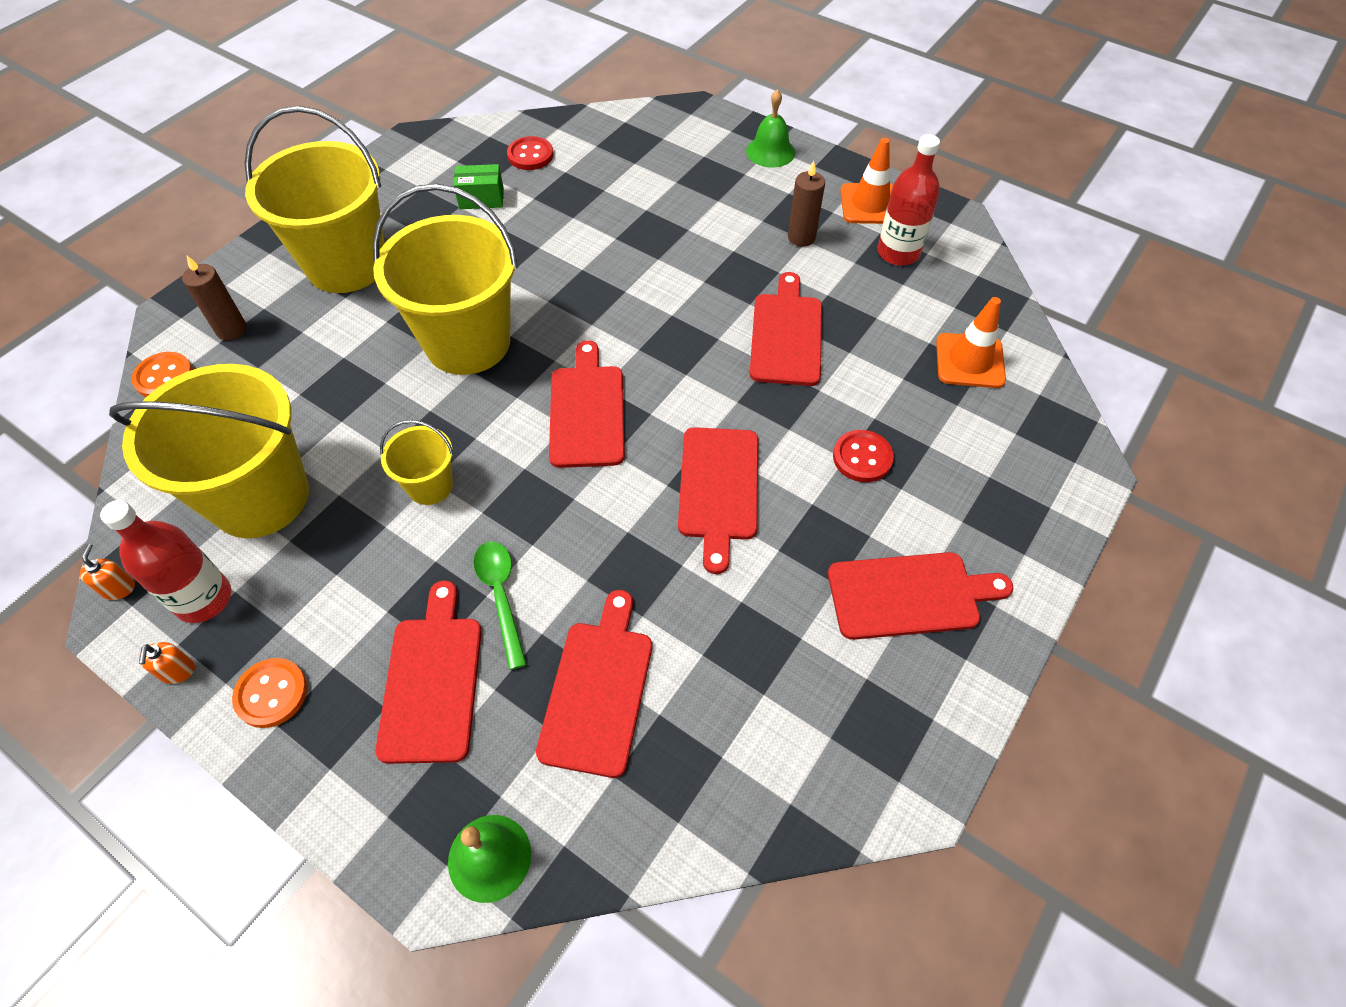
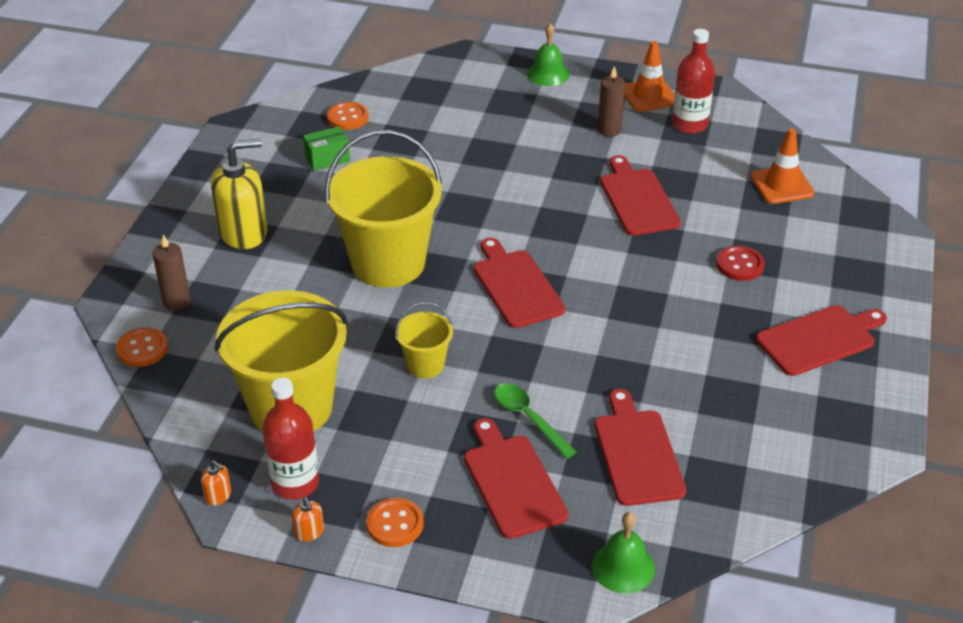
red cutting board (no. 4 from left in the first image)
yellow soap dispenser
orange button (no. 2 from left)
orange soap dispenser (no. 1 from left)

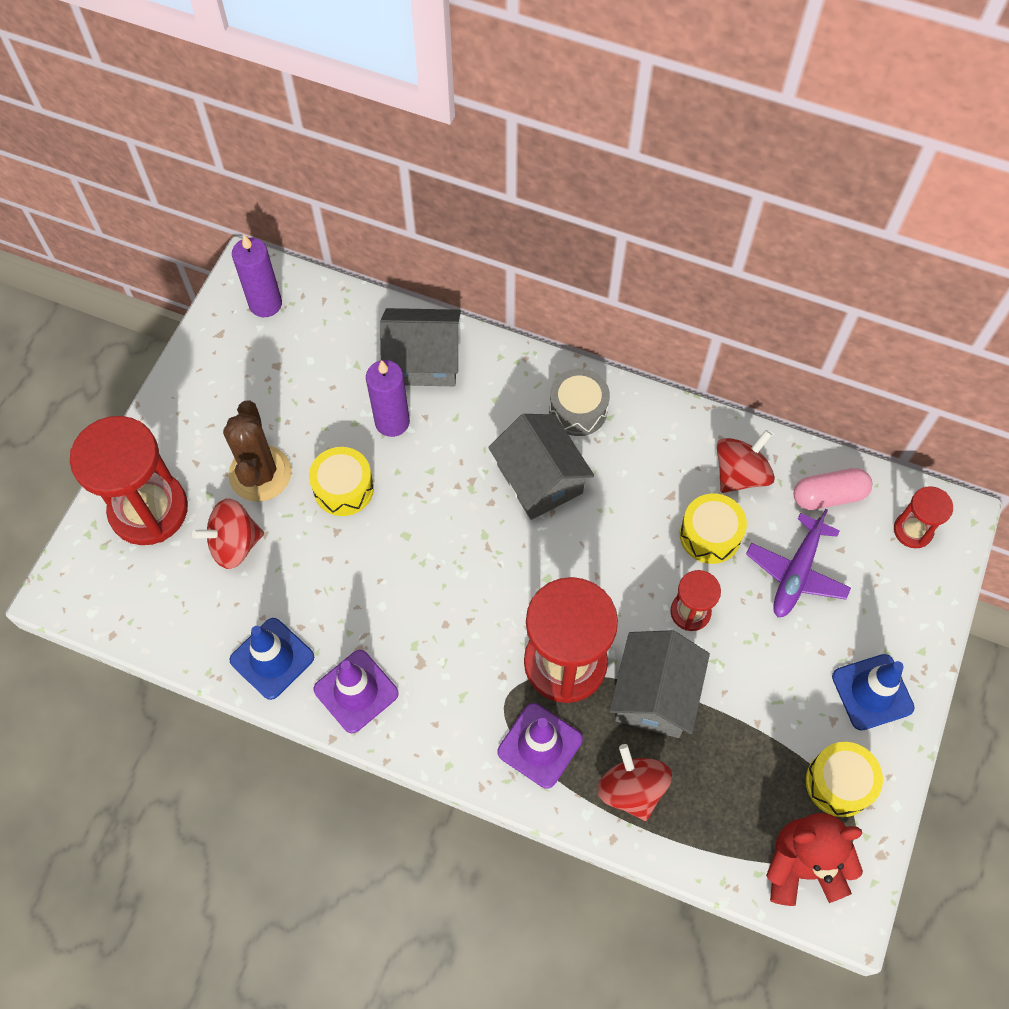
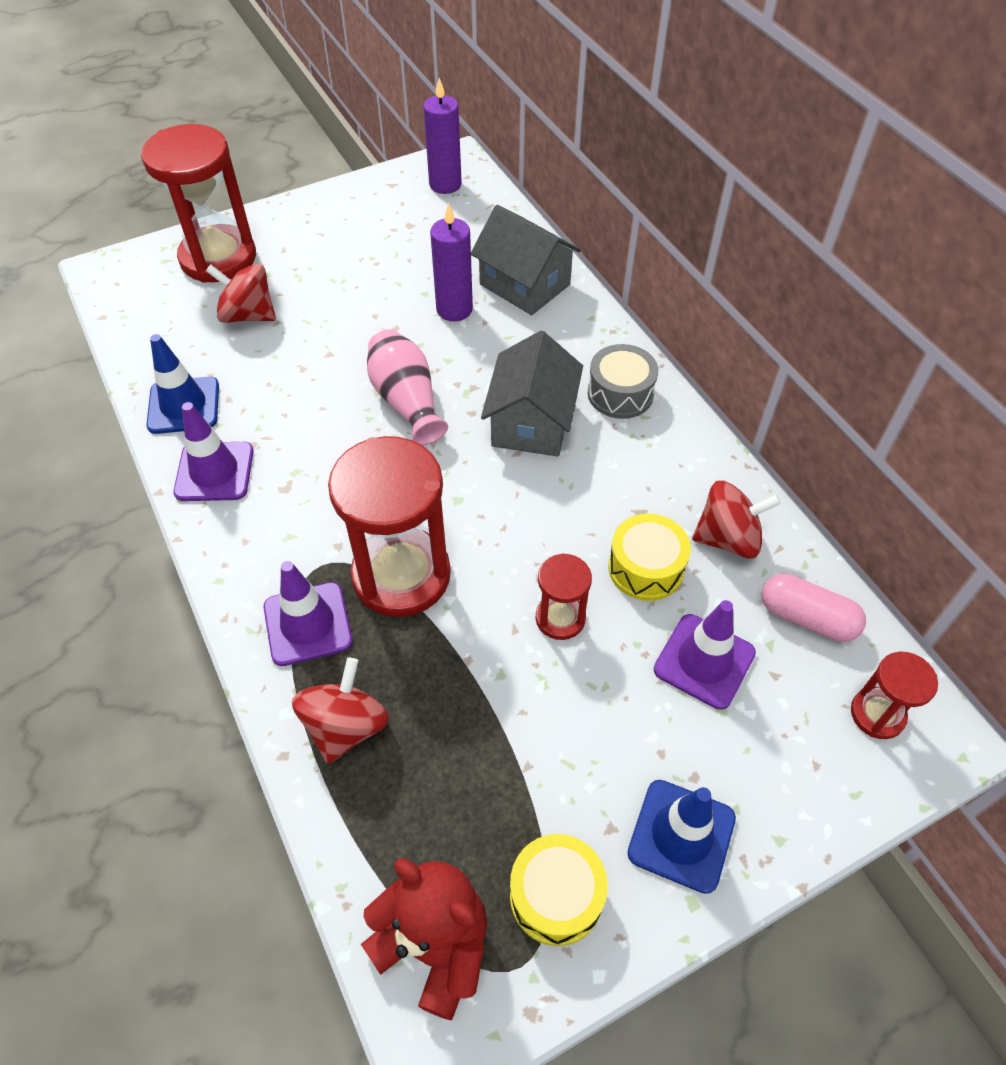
brown cactus
yellow drum (no. 1 from left in the first image)
grey house (no. 3 from left in the first image)
pink vase
purple traffic cone (no. 3 from left)

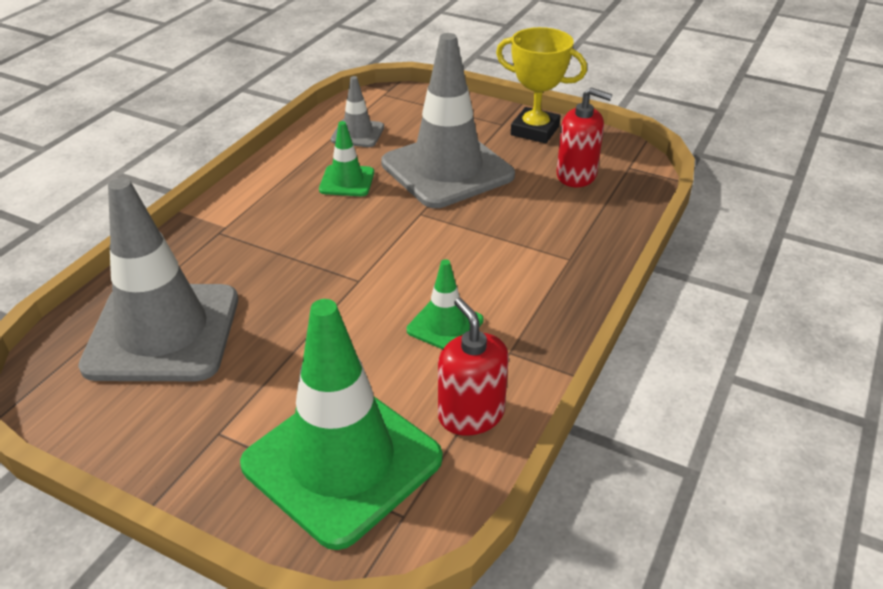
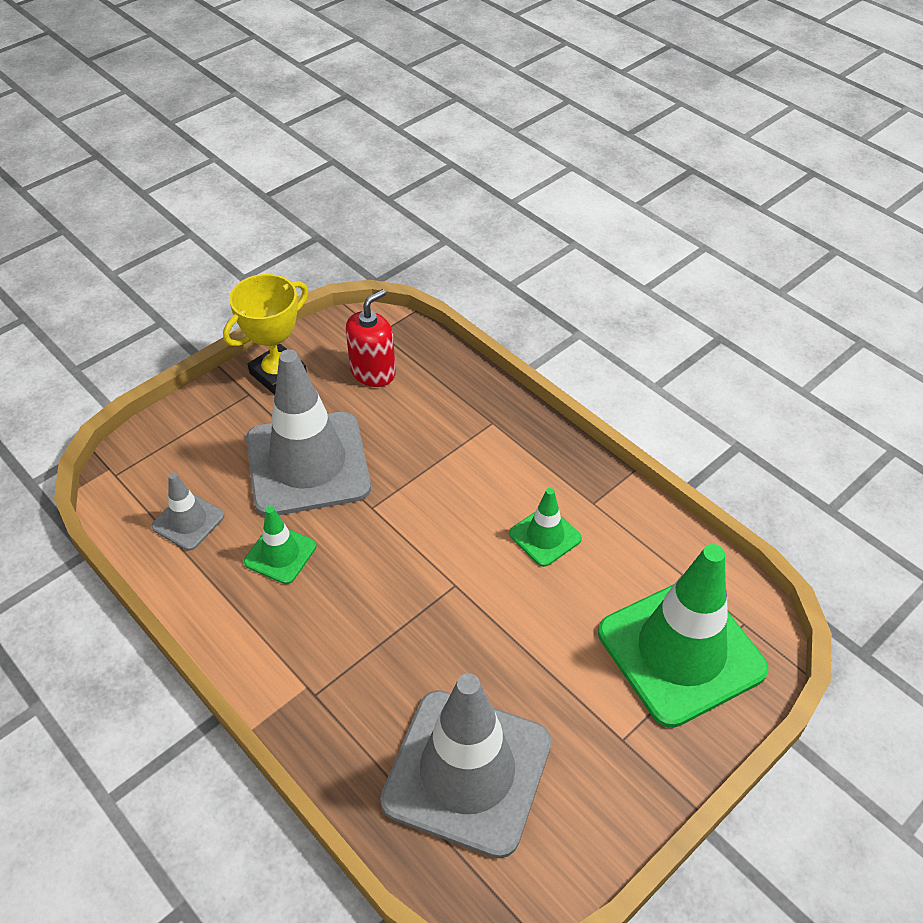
red soap dispenser (no. 1 from left in the first image)

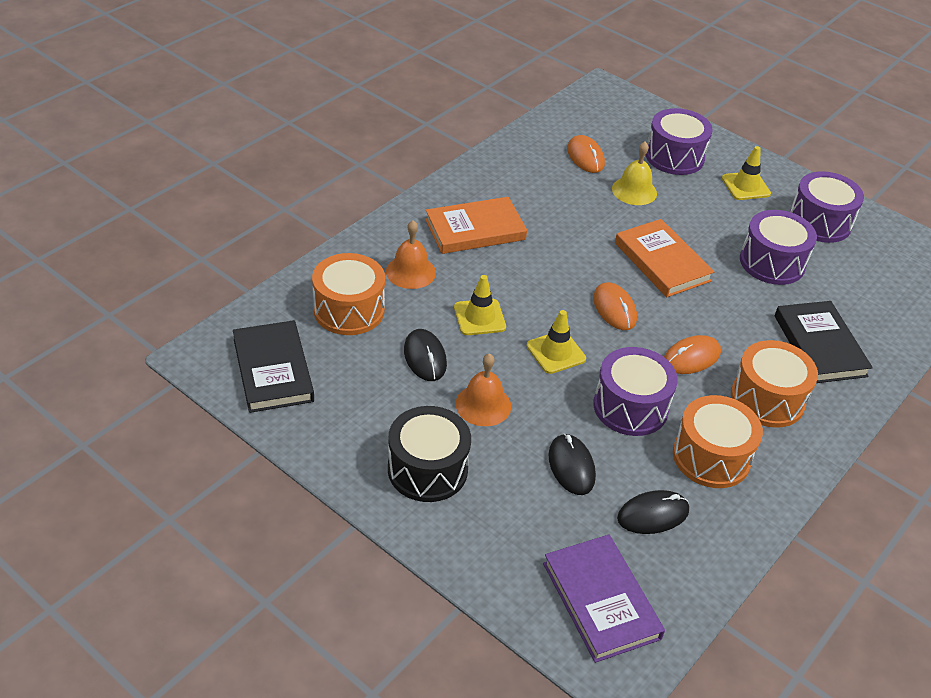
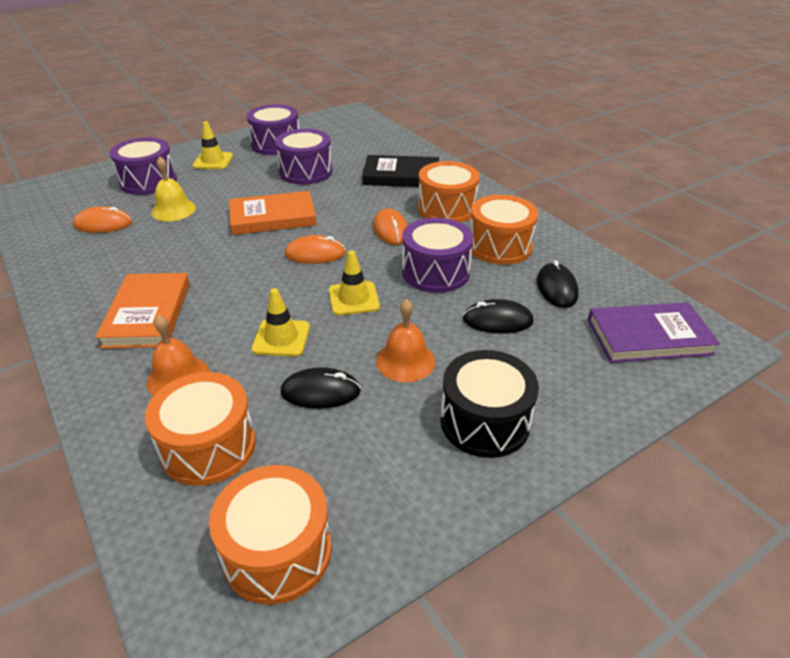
orange drum (no. 2 from left)

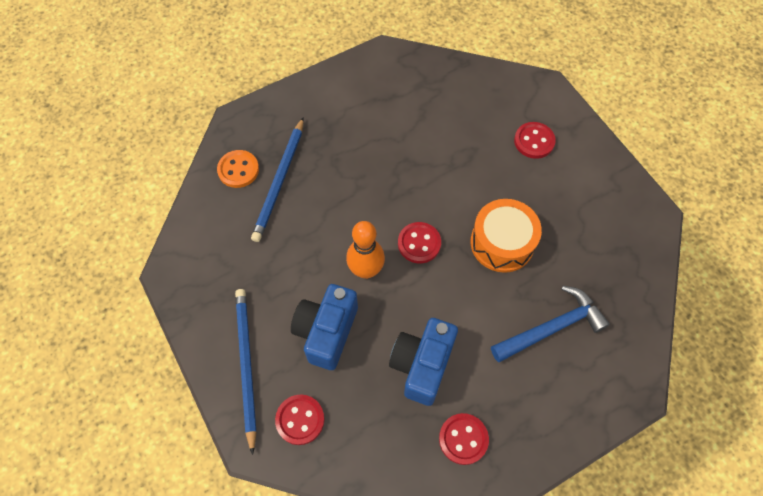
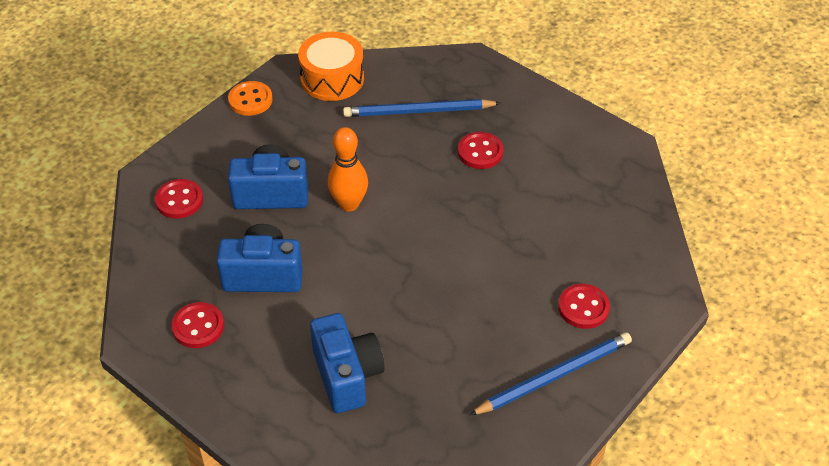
orange button
blue pencil (no. 2 from left)
red button (no. 3 from left)
orange drum
blue camera (no. 3 from left)

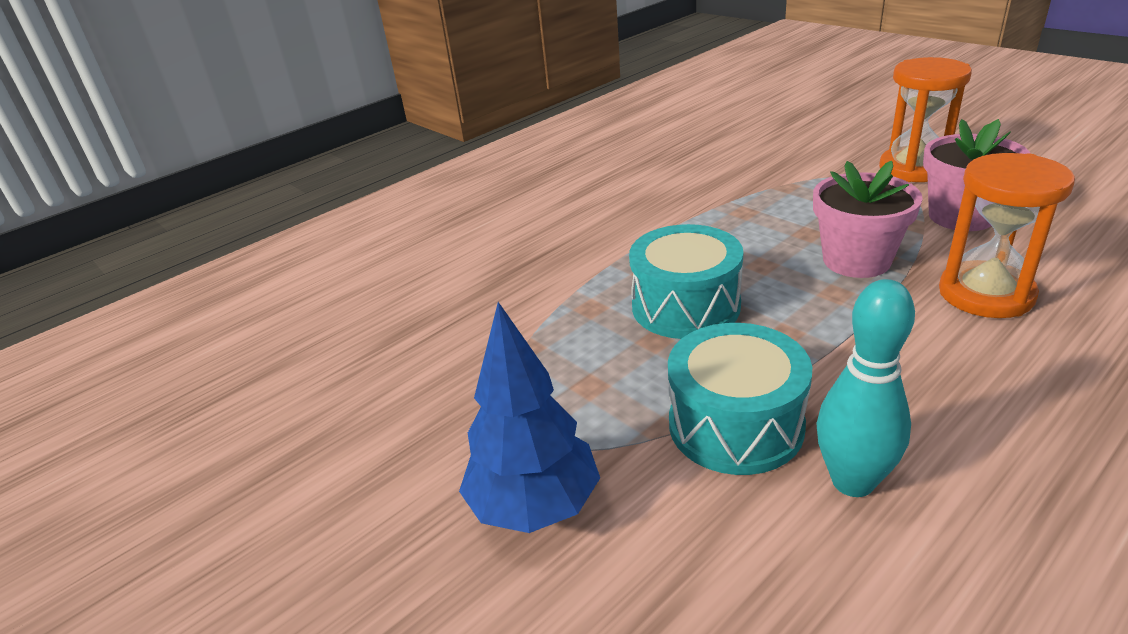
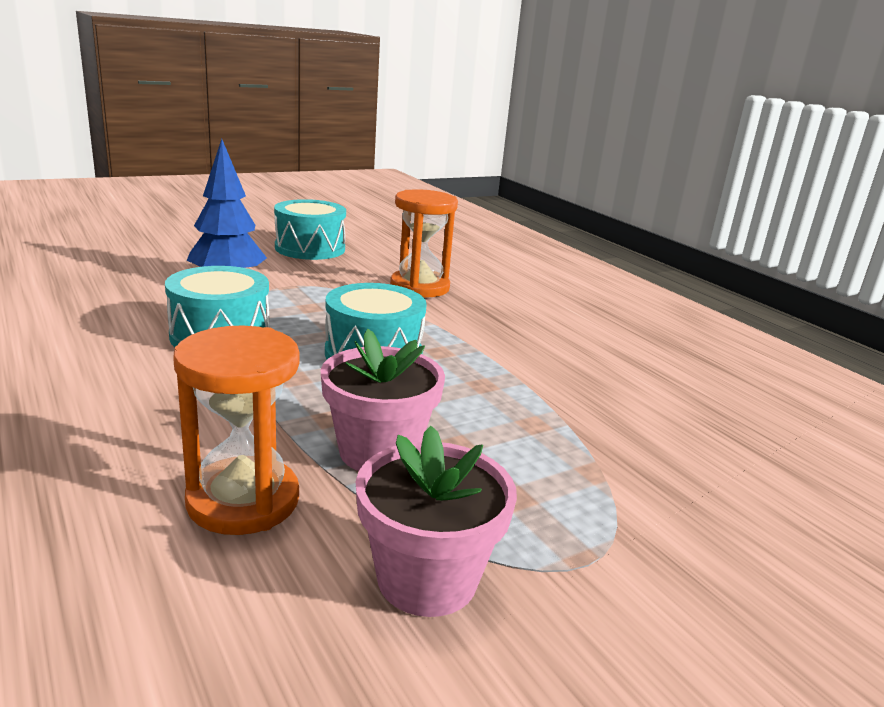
turquoise bowling pin
turquoise drum (no. 2 from left)
orange hourglass (no. 2 from left)

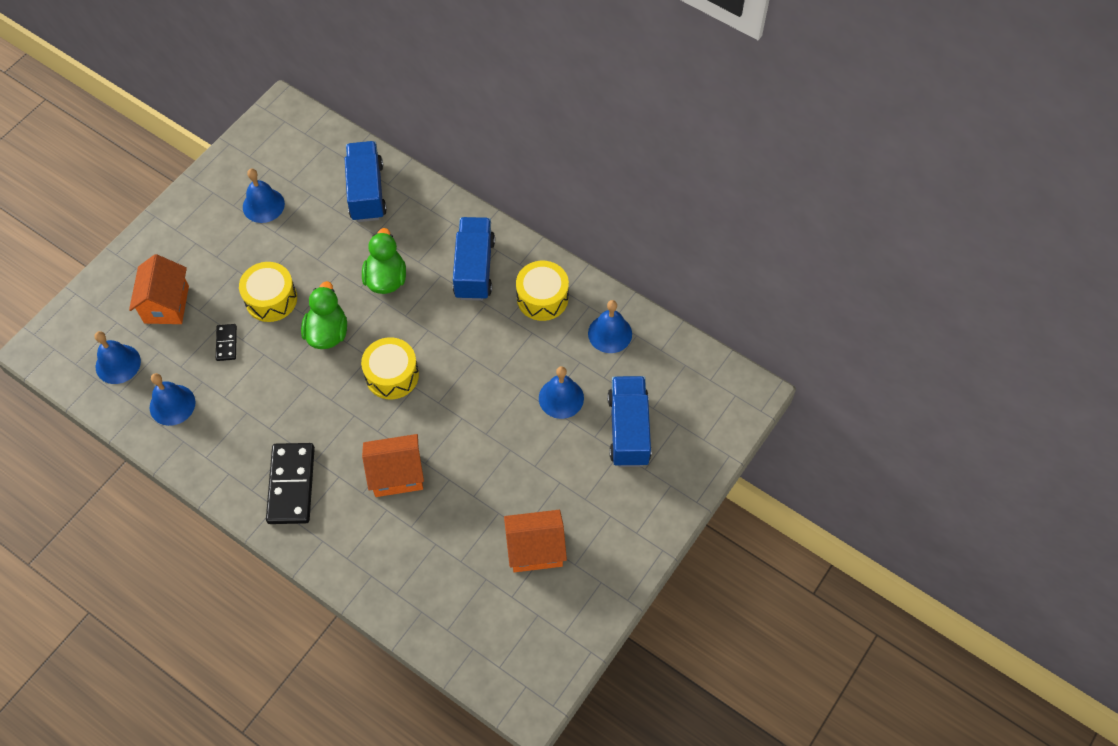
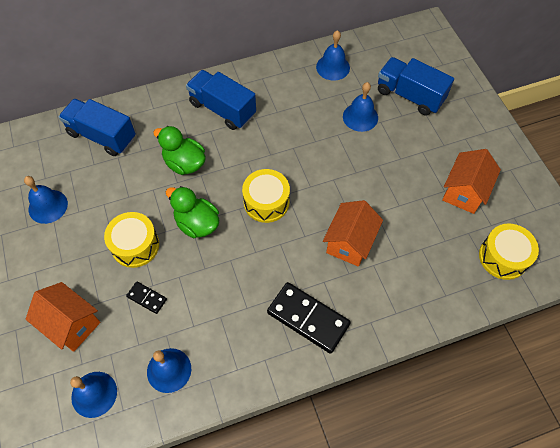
yellow drum (no. 3 from left)

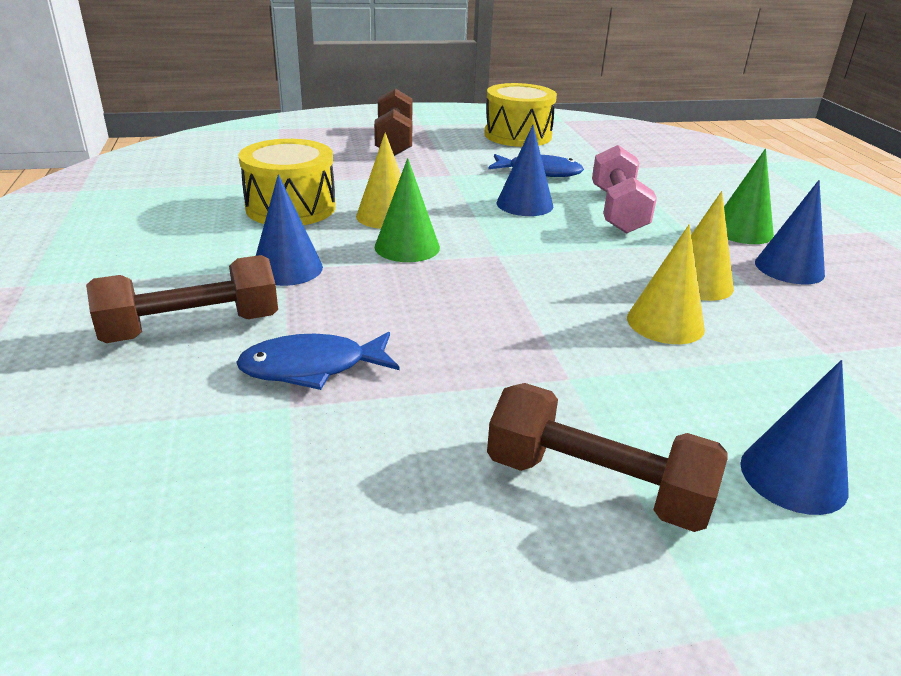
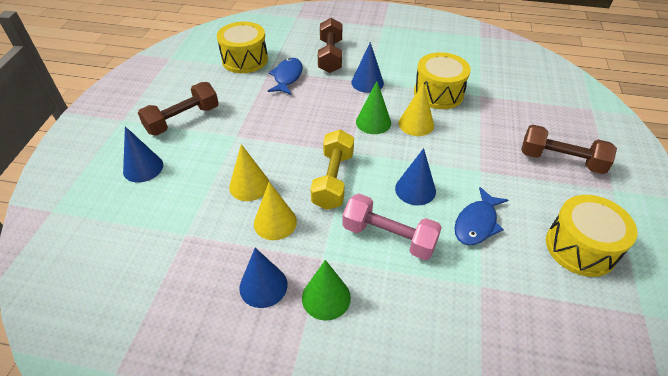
yellow drum (no. 1 from left)
yellow dumbbell

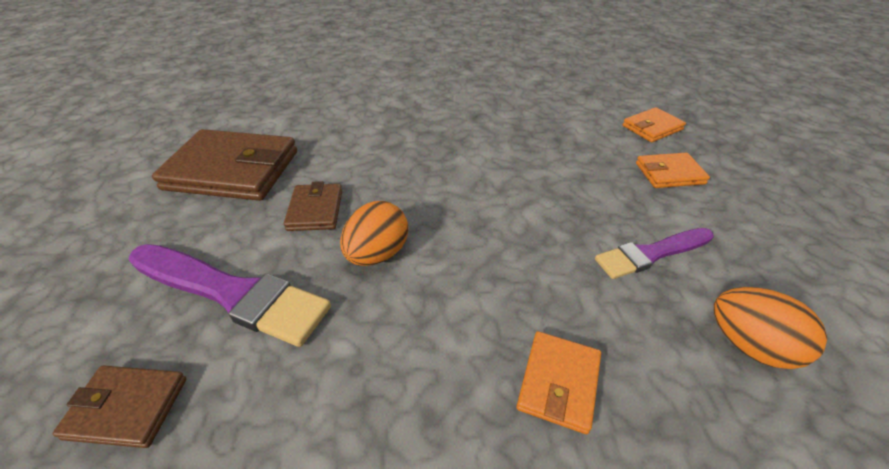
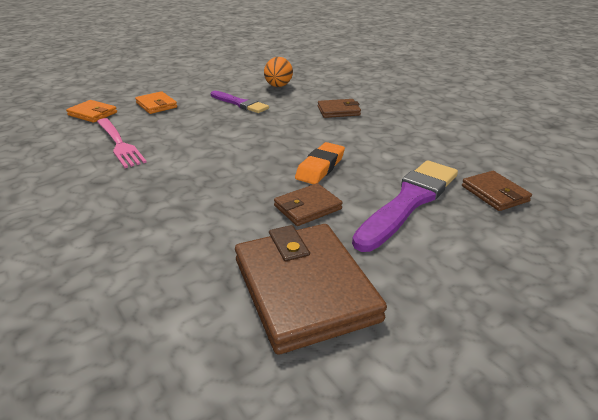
pink fork
orange eraser
brown wallet (no. 3 from left)
purple brush (no. 2 from left)

